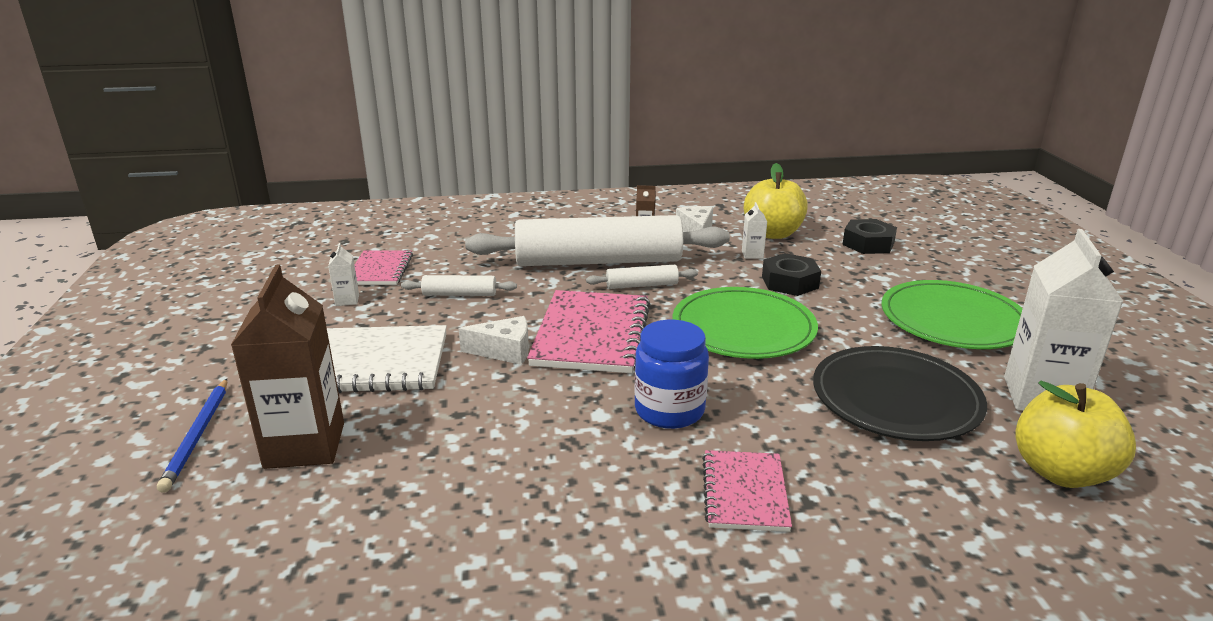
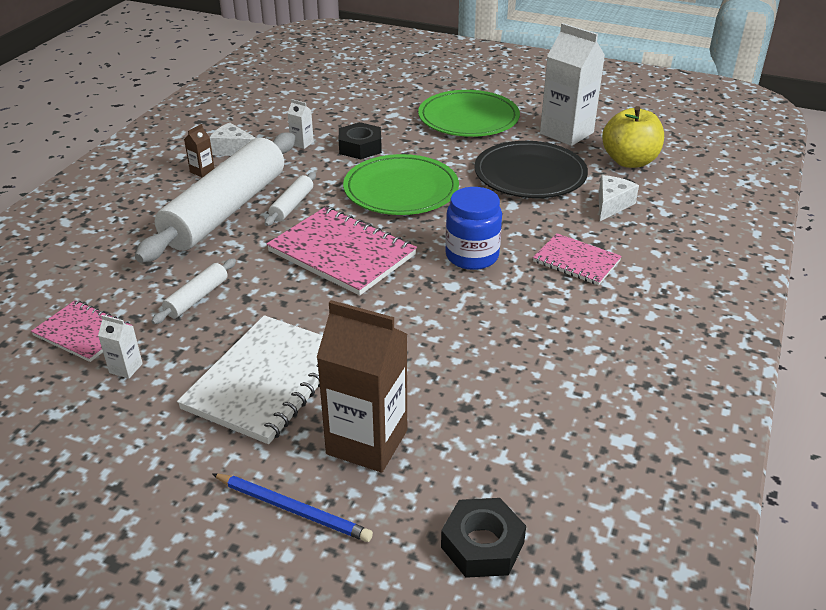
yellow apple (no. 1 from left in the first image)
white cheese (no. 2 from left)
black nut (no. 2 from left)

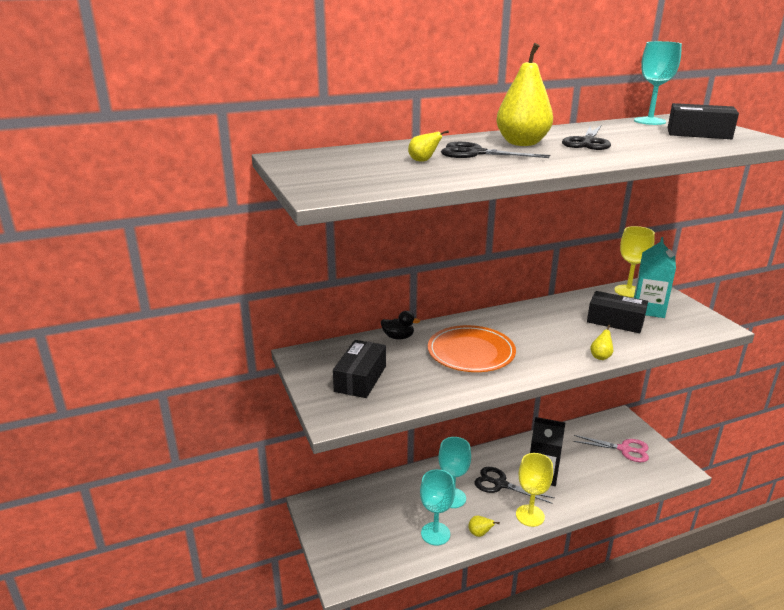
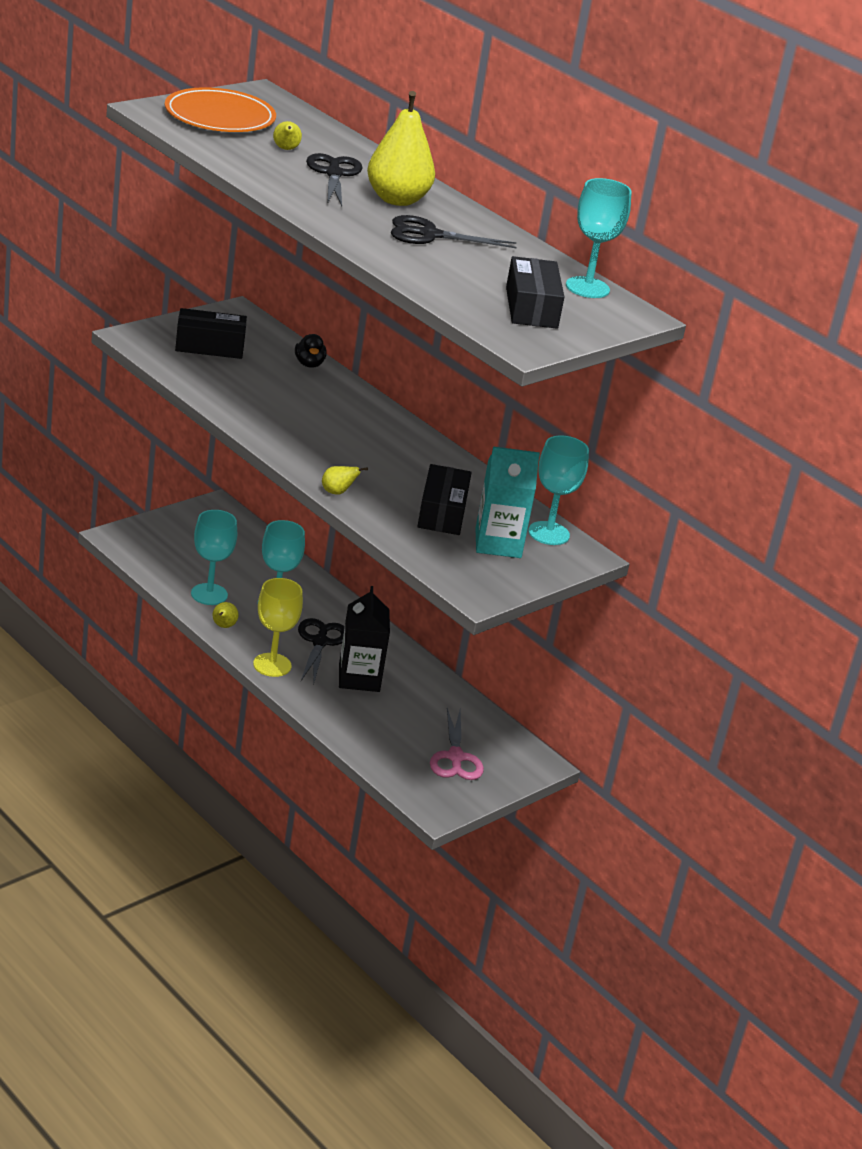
orange plate
turquoise goblet (no. 3 from left)

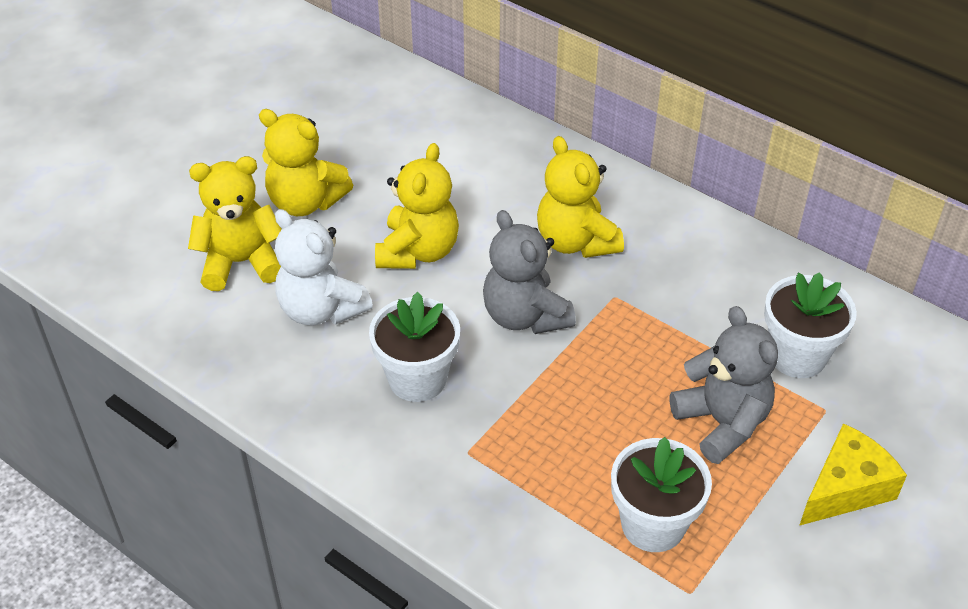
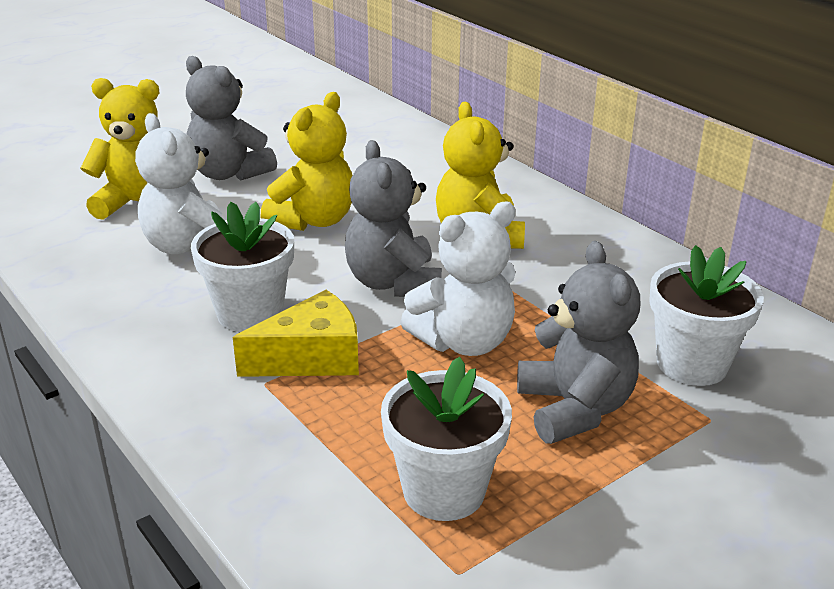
white teddy bear (no. 2 from left)
yellow cheese
grey teddy bear (no. 1 from left)

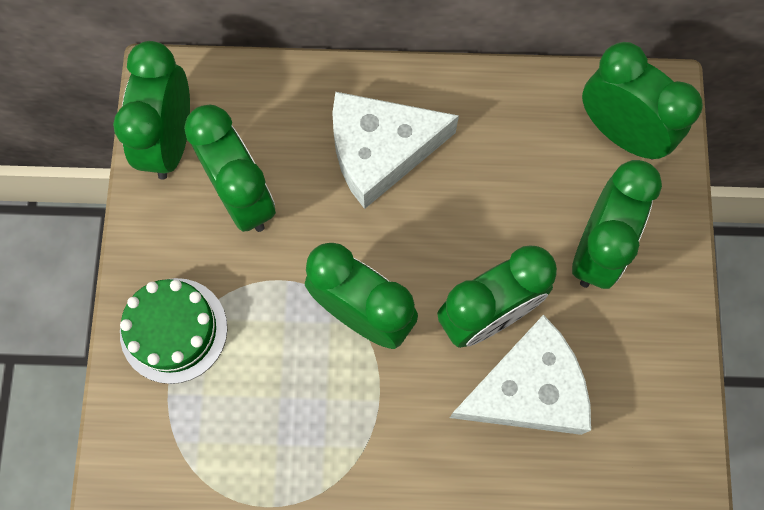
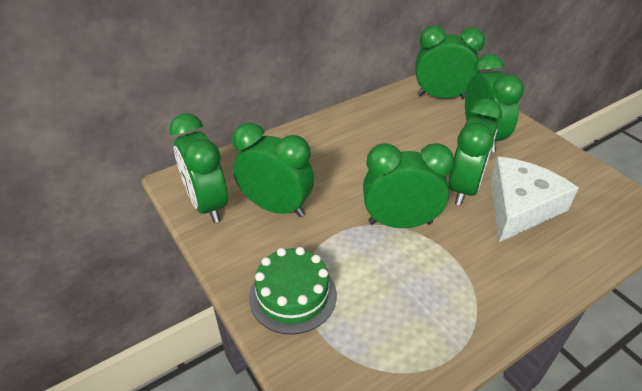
white cheese (no. 1 from left in the first image)

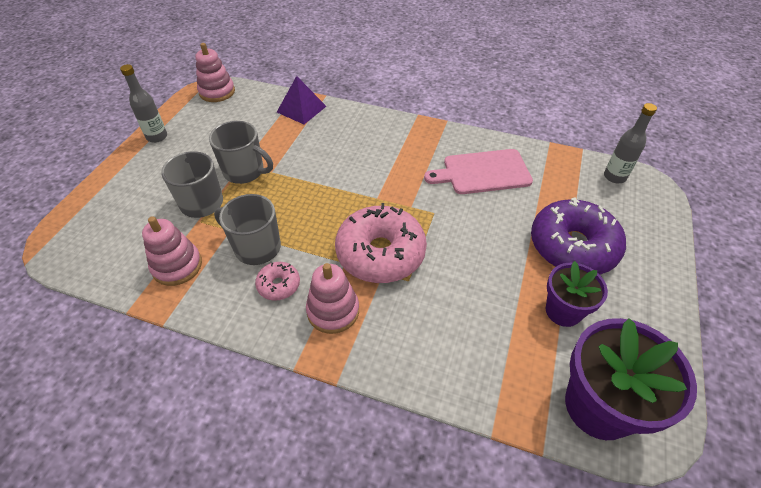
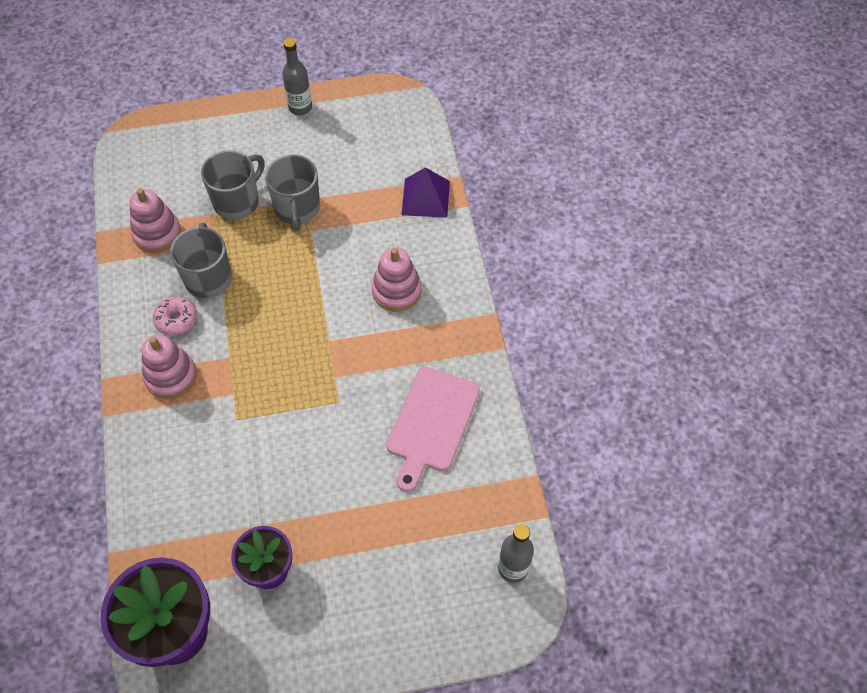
pink donut (no. 2 from left in the first image)
purple donut
pink stacking toy (no. 3 from left)
pink cutting board

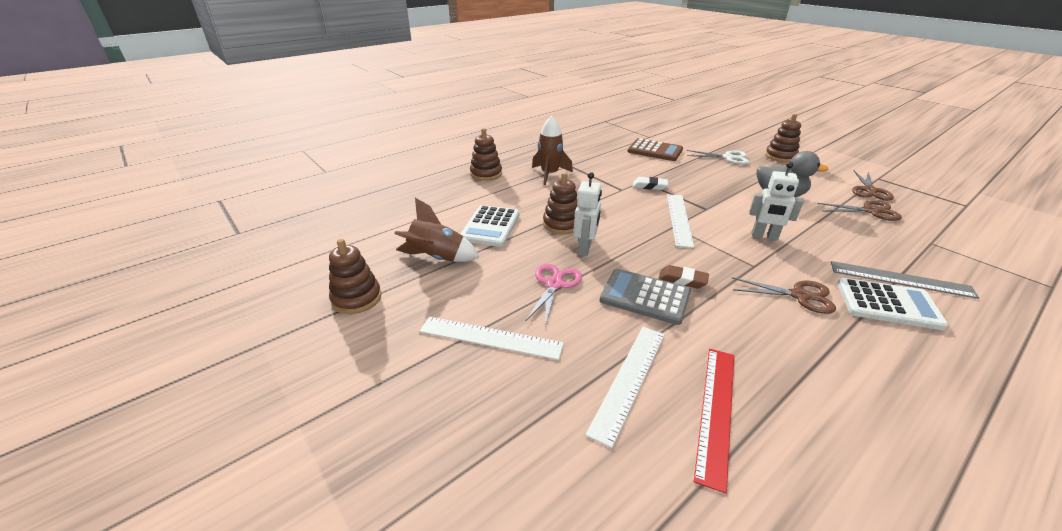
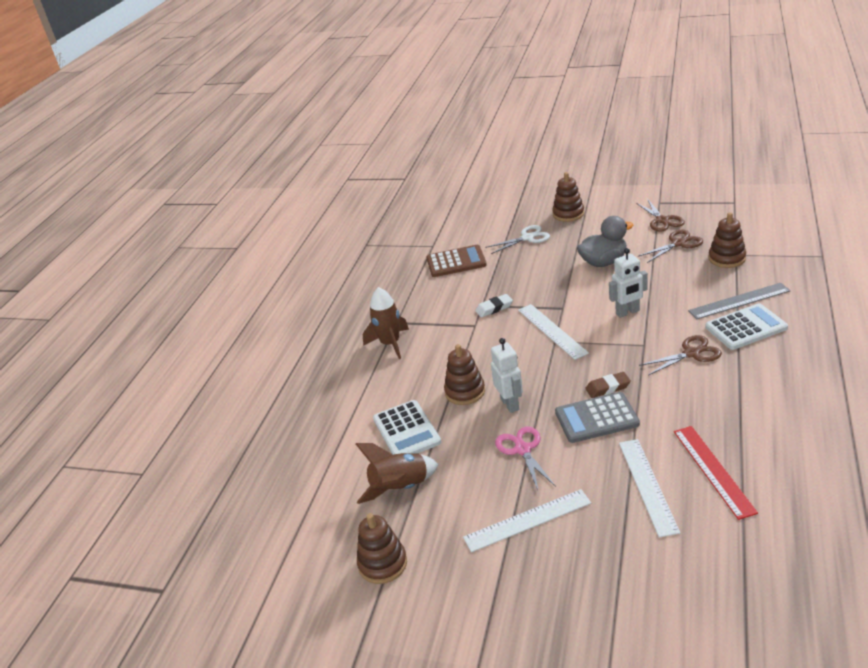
brown stacking toy (no. 4 from left)

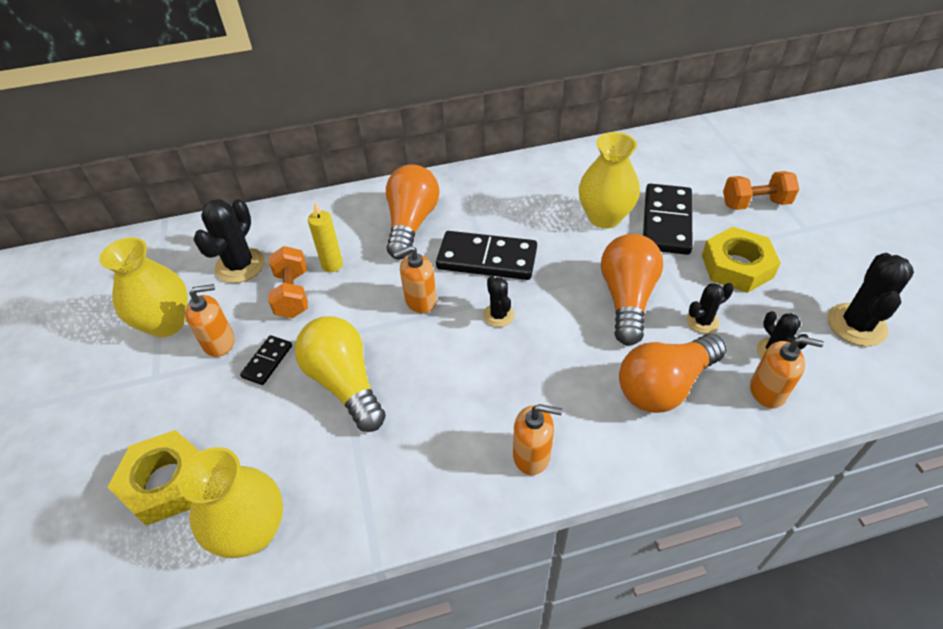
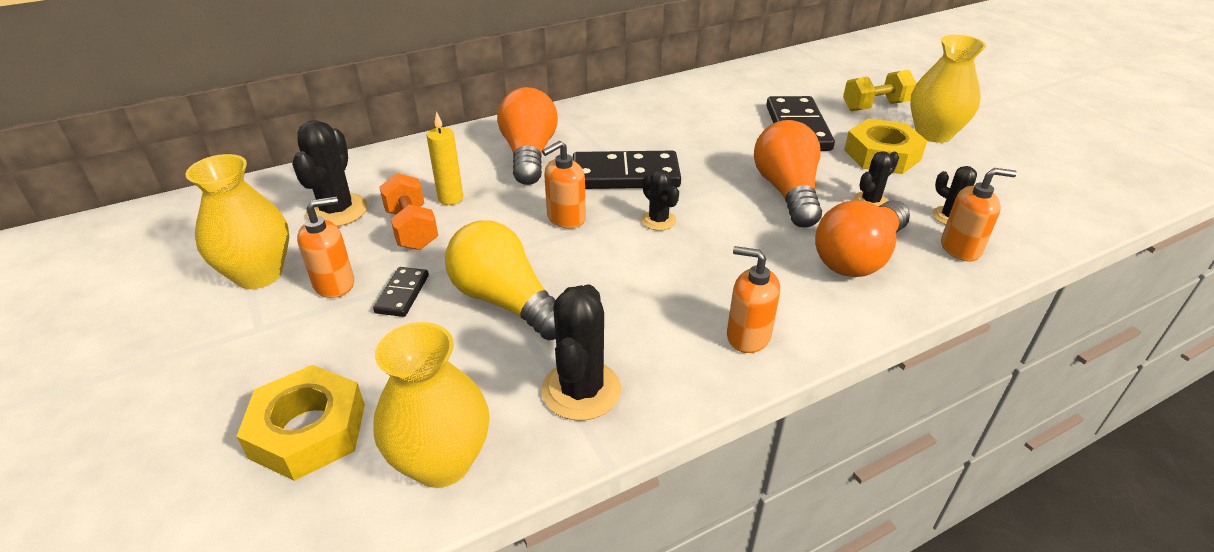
yellow vase (no. 3 from left)
black cactus (no. 2 from left)
yellow dumbbell
orange soap dispenser (no. 3 from left)

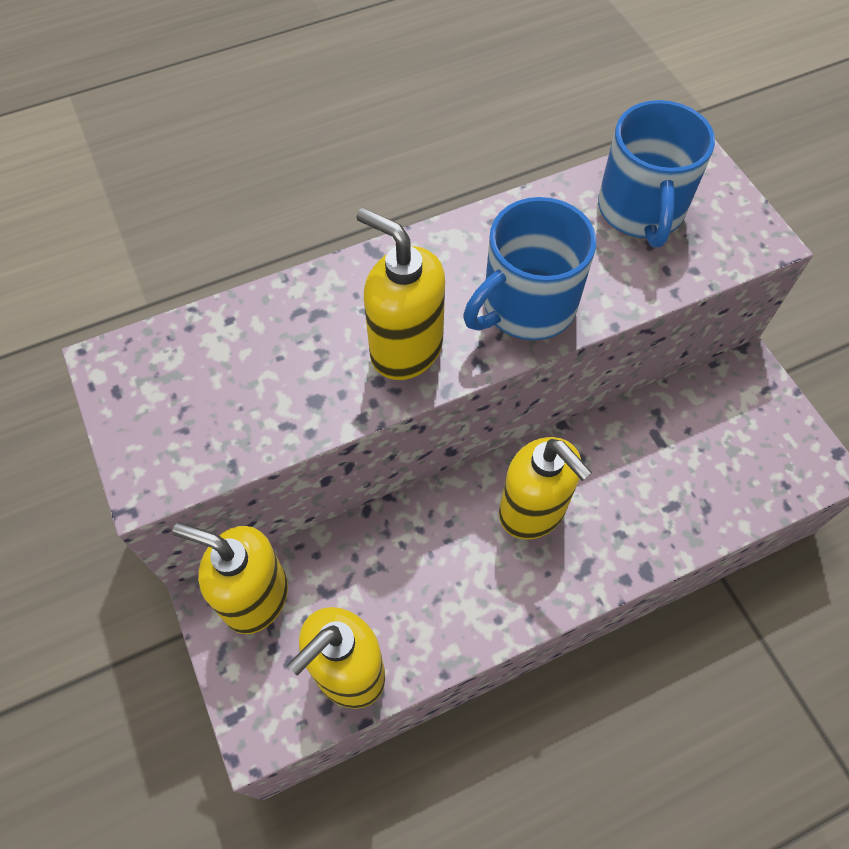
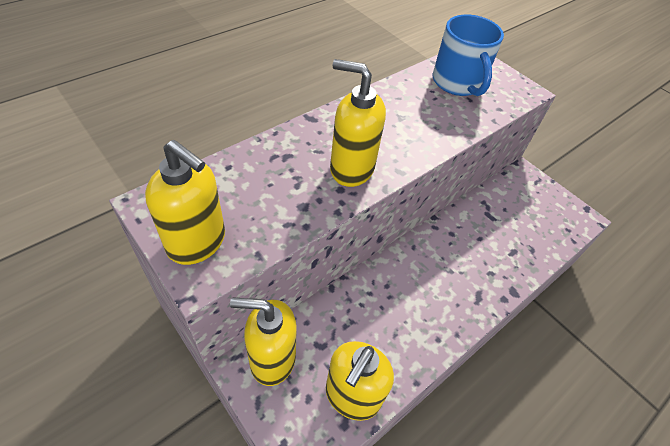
blue mug (no. 1 from left in the first image)
yellow soap dispenser (no. 1 from left)

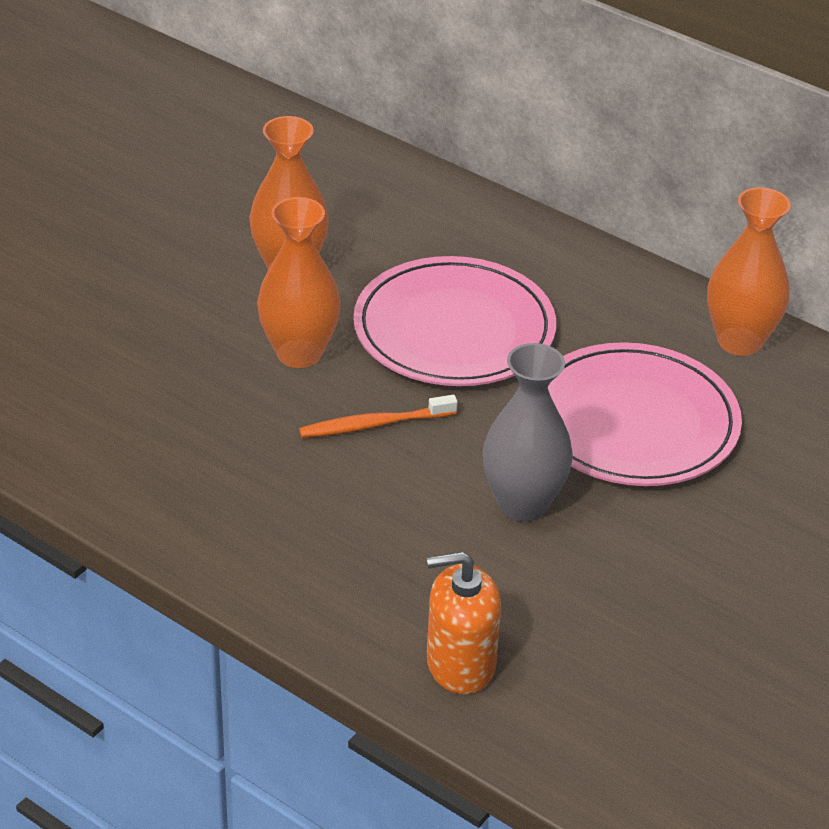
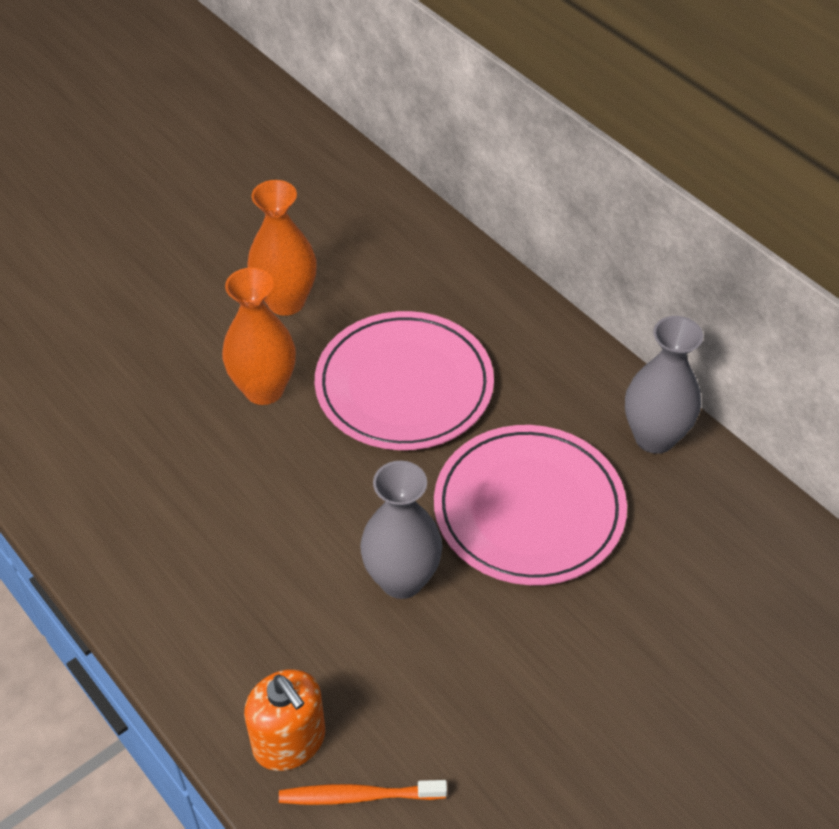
orange toothbrush
grey vase (no. 2 from left)
orange soap dispenser

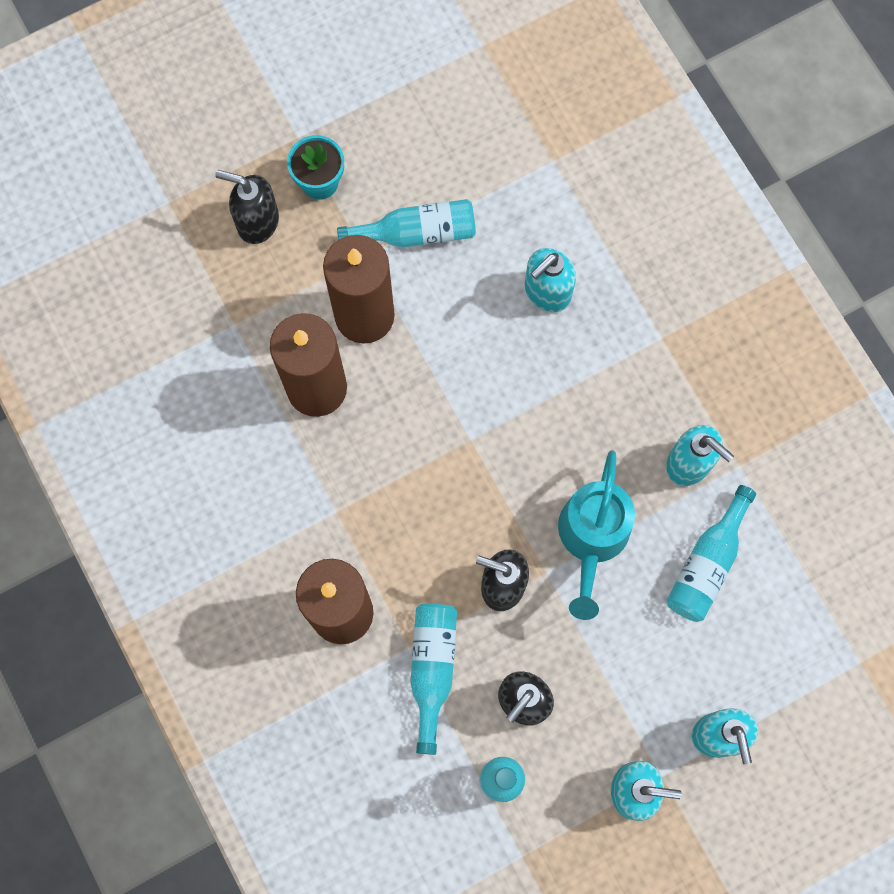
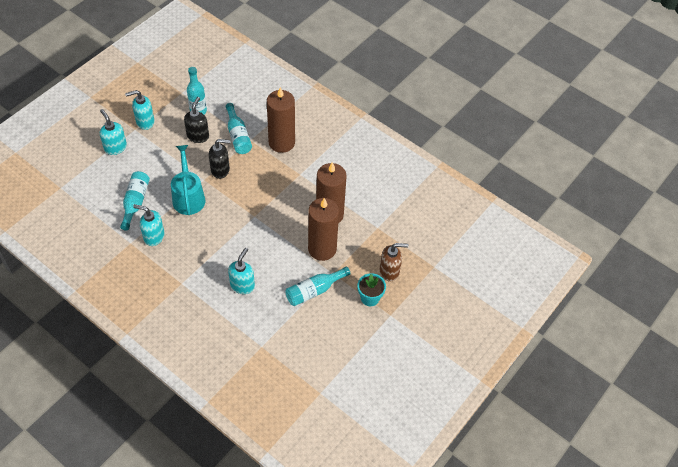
brown soap dispenser

